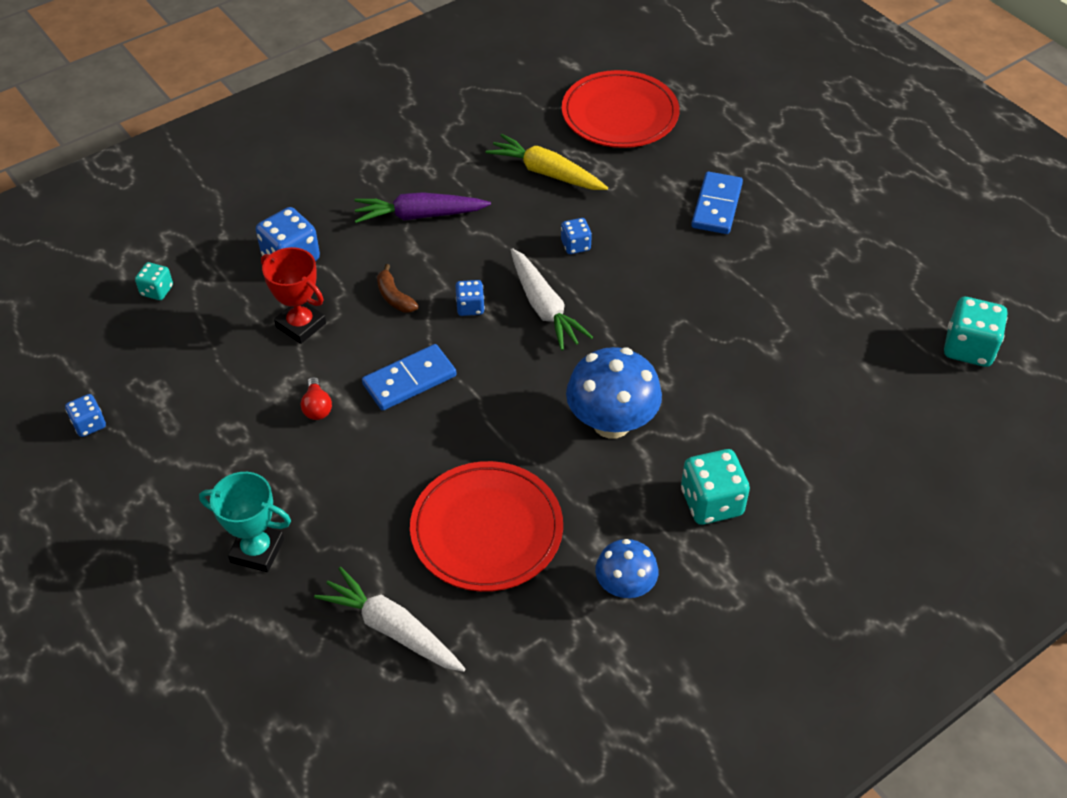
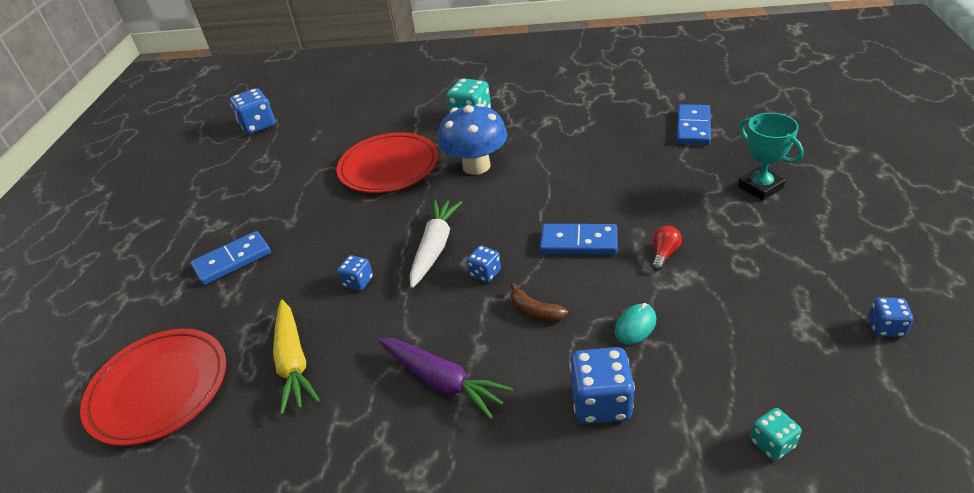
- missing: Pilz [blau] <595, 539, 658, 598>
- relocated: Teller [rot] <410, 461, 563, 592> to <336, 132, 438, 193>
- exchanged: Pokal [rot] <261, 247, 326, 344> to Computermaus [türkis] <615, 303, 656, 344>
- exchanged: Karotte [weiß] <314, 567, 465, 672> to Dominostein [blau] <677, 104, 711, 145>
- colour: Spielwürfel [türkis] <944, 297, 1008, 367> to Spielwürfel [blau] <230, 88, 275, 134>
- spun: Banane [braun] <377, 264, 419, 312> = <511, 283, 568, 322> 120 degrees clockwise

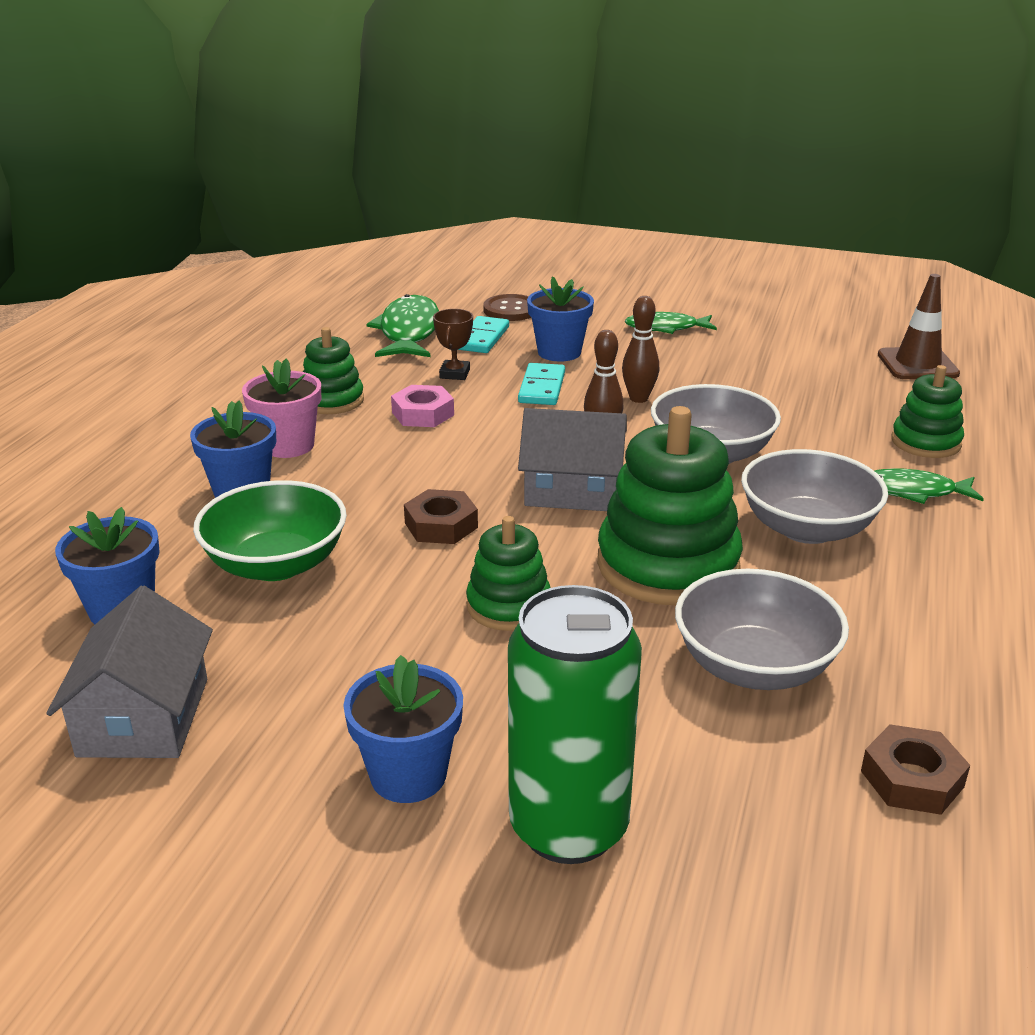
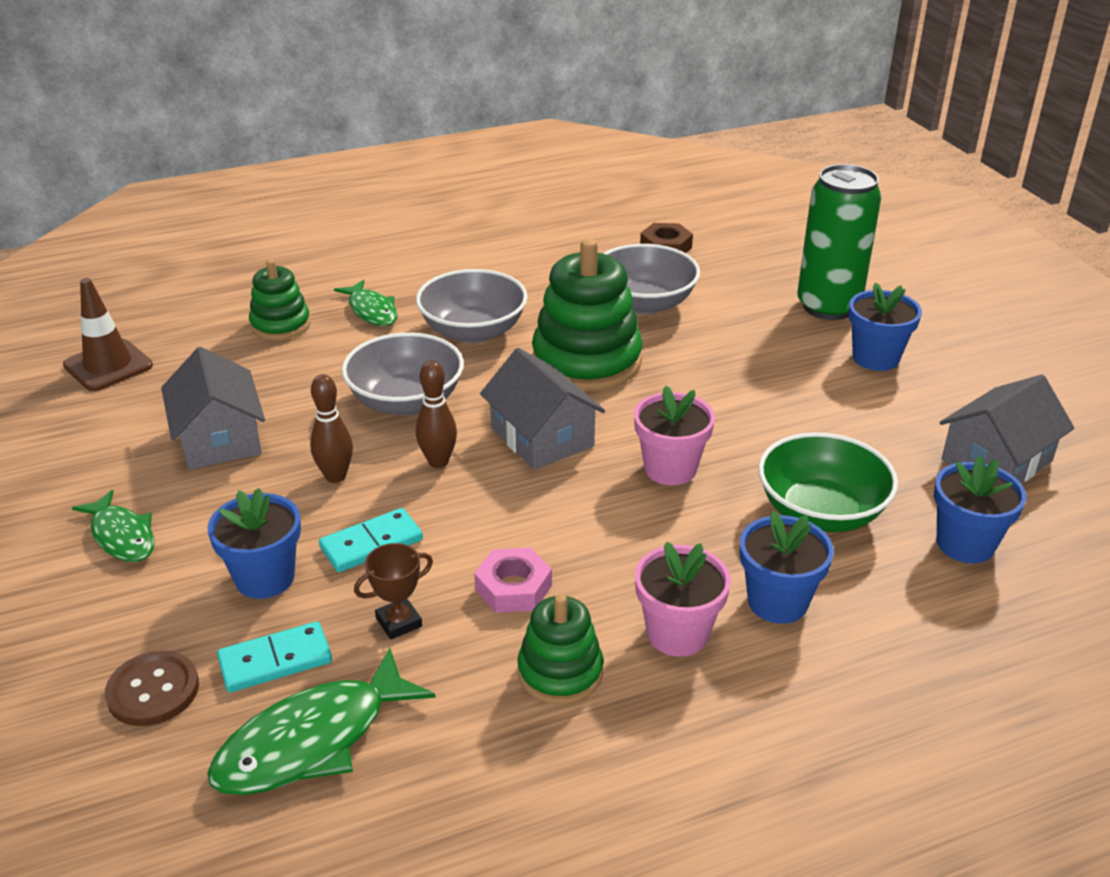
- missing: Stapelspielzeug [grün] <466, 516, 551, 631>
- appeared: Haus [grau] <161, 347, 265, 470>
- exchanged: Sechskantmutter [braun] <404, 489, 478, 544> to Blumentopf [rosa] <634, 386, 715, 485>

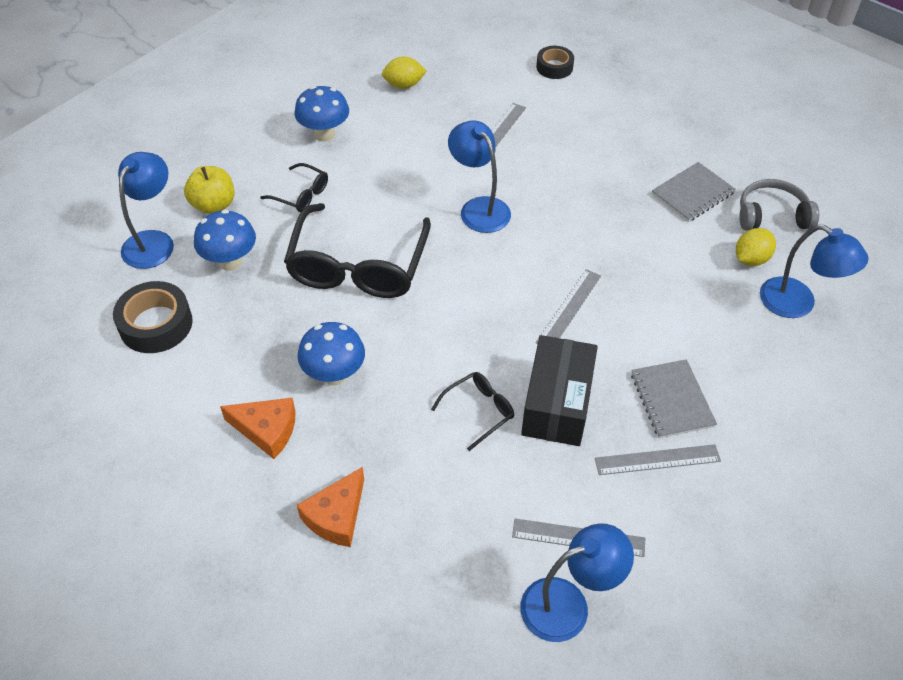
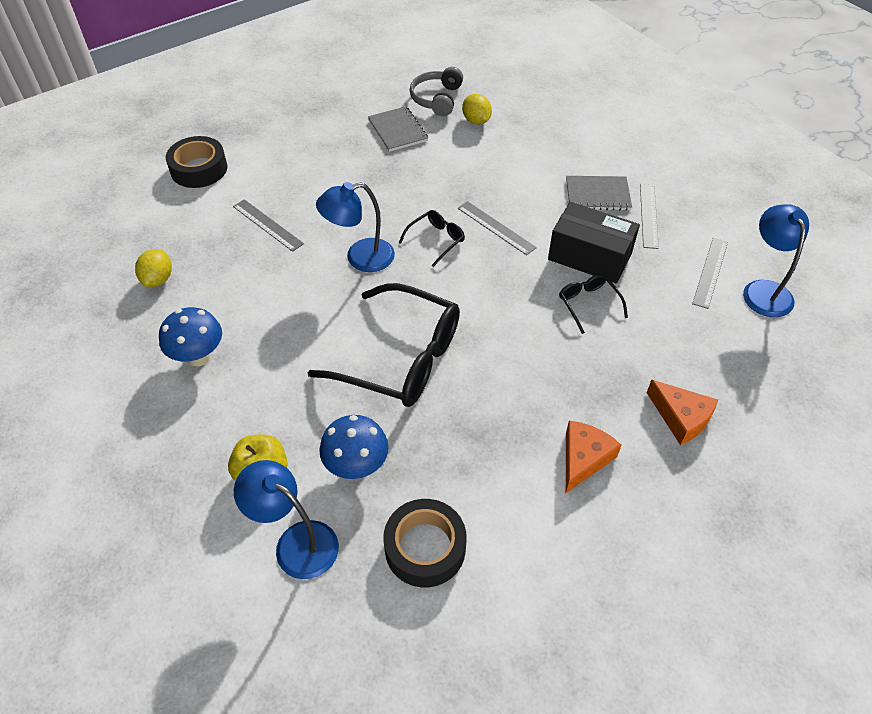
- missing: Pilz [blau] <297, 322, 365, 386>
- missing: Lampe [blau] <760, 225, 869, 318>
- relocated: Brille [schwarz] <260, 163, 328, 212> to <399, 210, 465, 267>
- size: Klebeband [schwarz] <536, 46, 574, 79> = <166, 136, 227, 188> x1.55

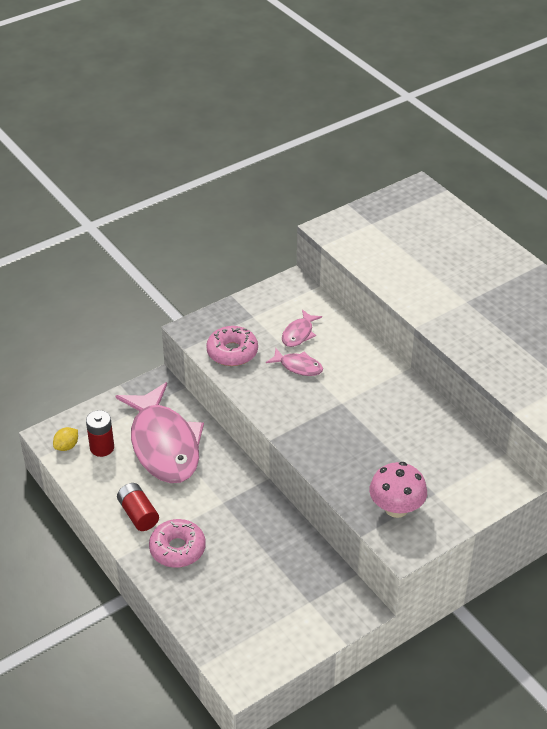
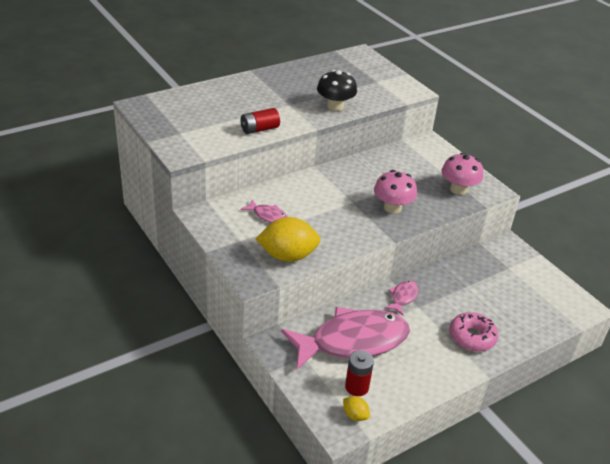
- appeared: Pilz [schwarz] <317, 70, 357, 111>
- appeared: Pilz [rosa] <374, 170, 417, 214>
- relocated: Batterie [rot] <117, 483, 159, 531> to <241, 108, 280, 134>
- relocated: Fisch [rosa] <266, 348, 323, 376> to <384, 280, 418, 315>
- exchanged: Donut [rosa] <206, 326, 258, 366> to Zitrone [gelb] <256, 217, 320, 262>

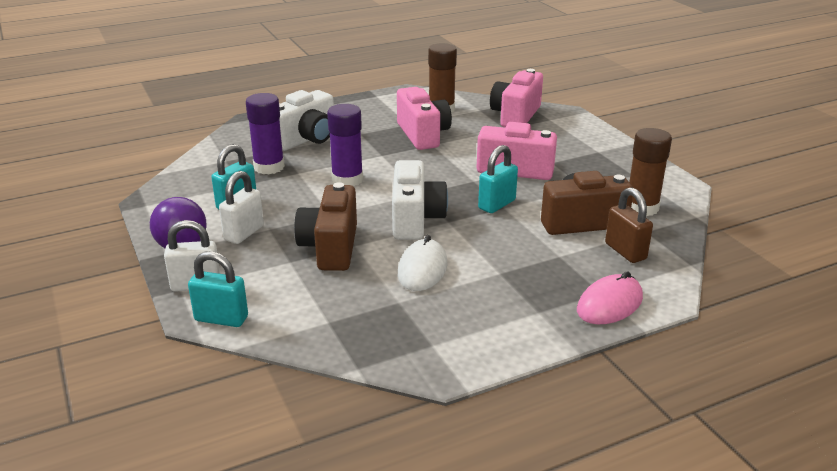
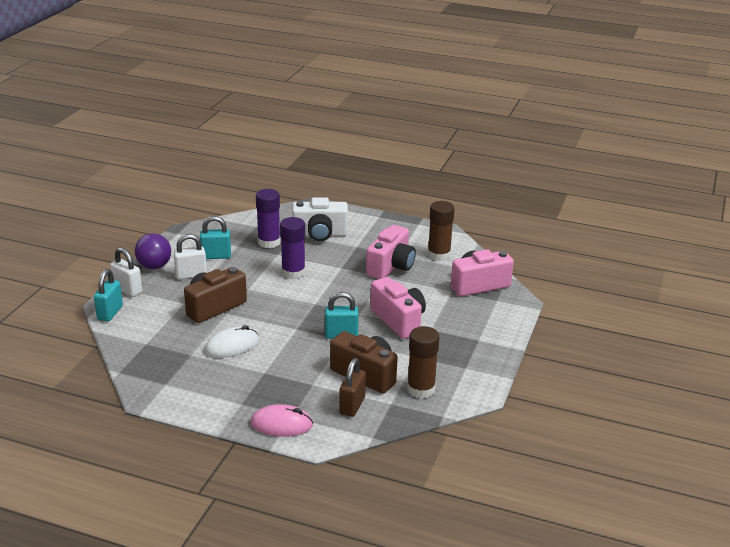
- missing: Kamera [weiß] <392, 160, 448, 240>
- spun: Vorhängeschloss [türkis] <188, 251, 248, 327> = <94, 269, 123, 322> 45 degrees clockwise

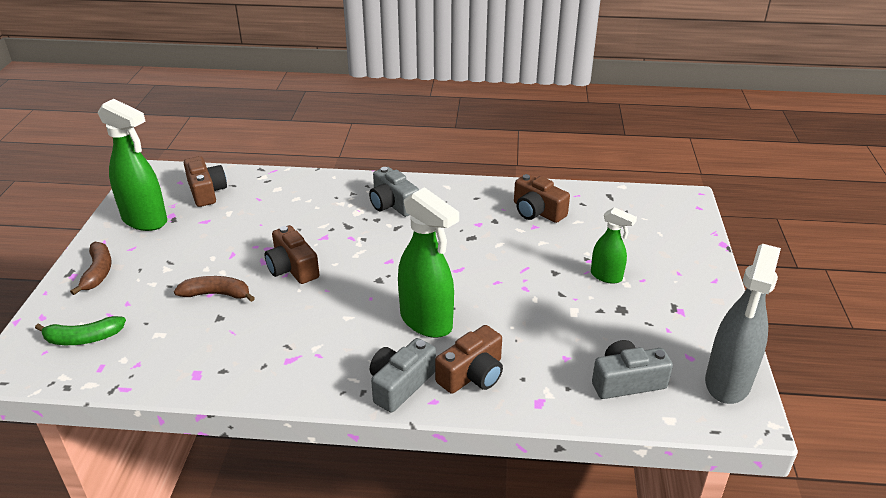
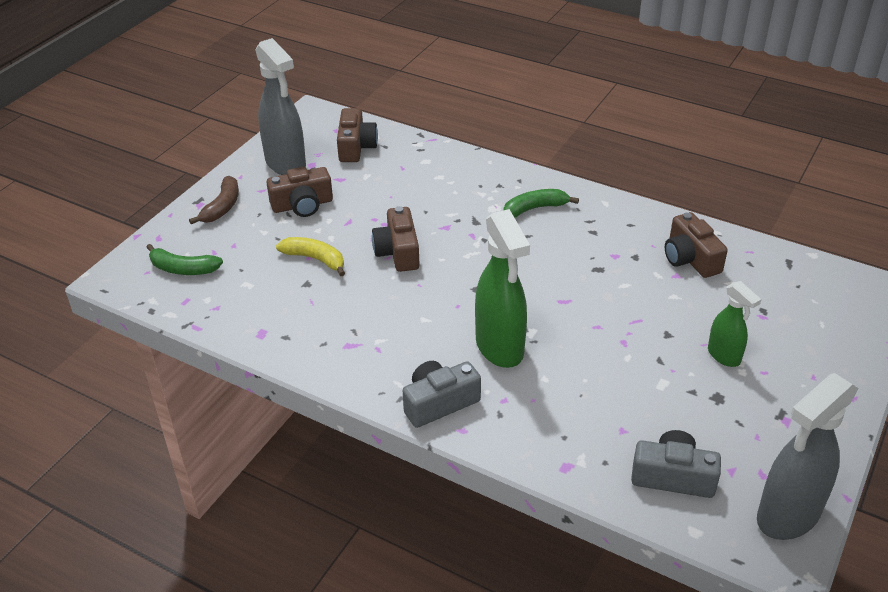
- relocated: Kamera [braun] <435, 325, 503, 394> to <266, 167, 333, 217>
- exchanged: Kamera [grau] <369, 167, 419, 217> to Banane [grün] <503, 189, 579, 218>
- colour: Sprühflasche [grün] <98, 99, 167, 231> to Sprühflasche [grau] <255, 38, 306, 175>
- colour: Banane [braun] <174, 276, 255, 302> to Banane [gelb] <276, 237, 345, 276>

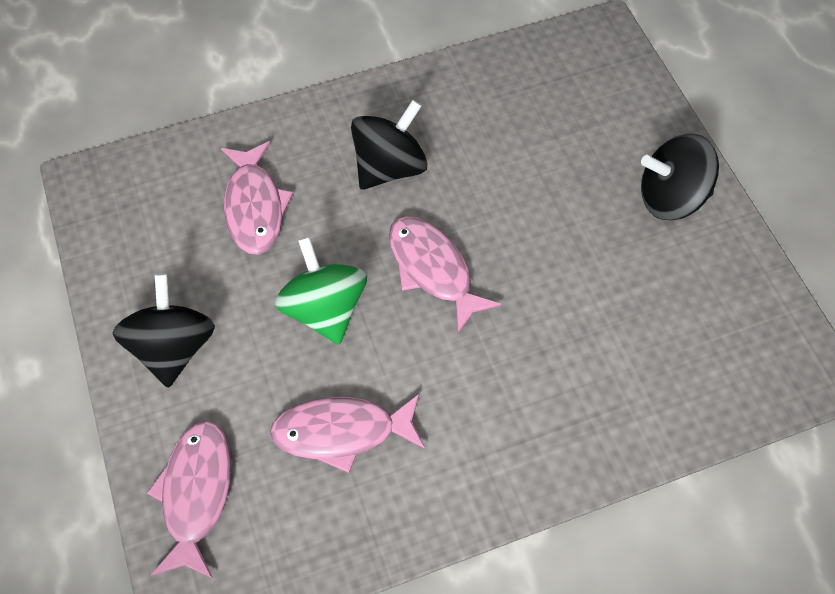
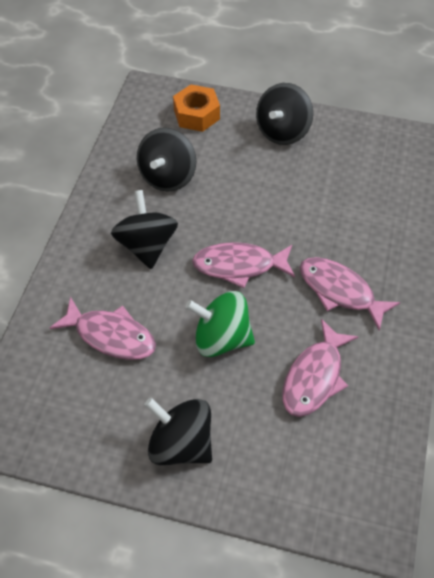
- appeared: Kreisel [schwarz] <137, 128, 196, 191>
- appeared: Sechskantmutter [orange] <173, 84, 220, 132>
- relocated: Fisch [rosa] <147, 420, 231, 578> to <300, 257, 400, 331>

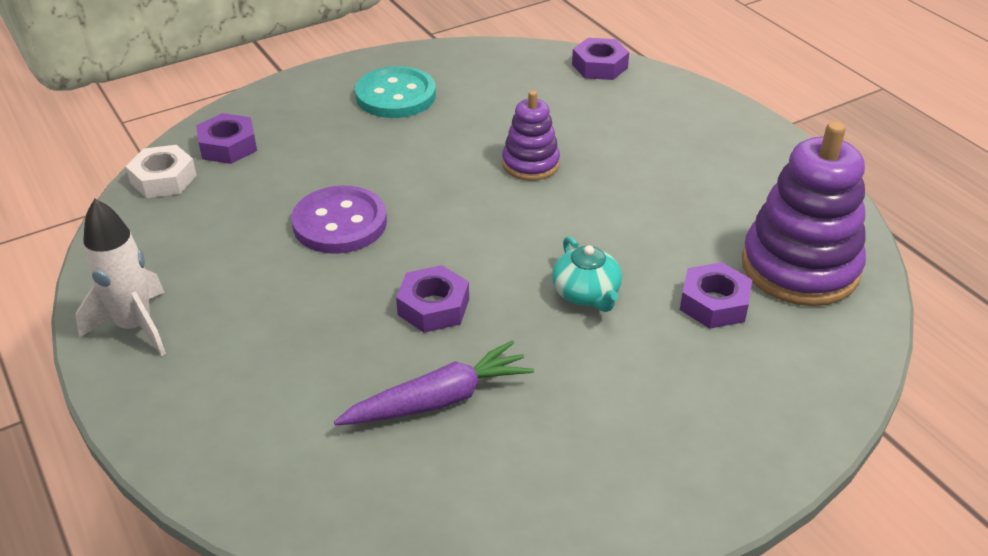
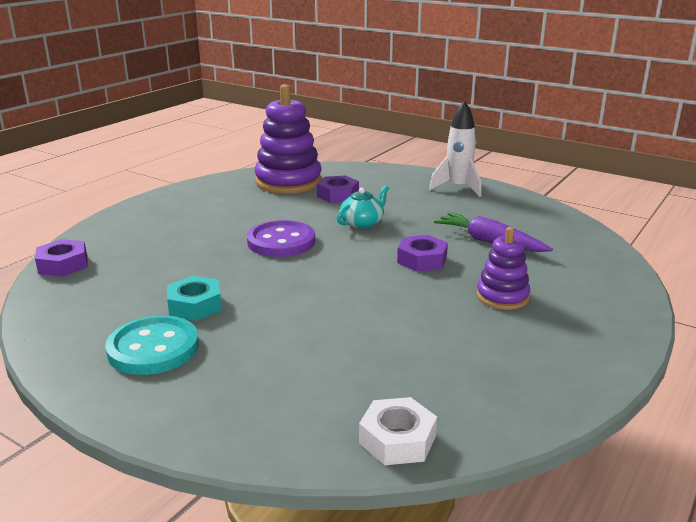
- missing: Sechskantmutter [lila] <196, 113, 257, 164>
- appeared: Sechskantmutter [türkis] <167, 276, 222, 321>
- relocated: Rakete [weiß] <76, 199, 166, 356> to <429, 101, 481, 197>
- relocated: Knopf [lila] <292, 186, 387, 254> to <247, 220, 315, 257>
- relocated: Stapelspielzeug [lila] <502, 90, 560, 181> to <476, 227, 530, 310>

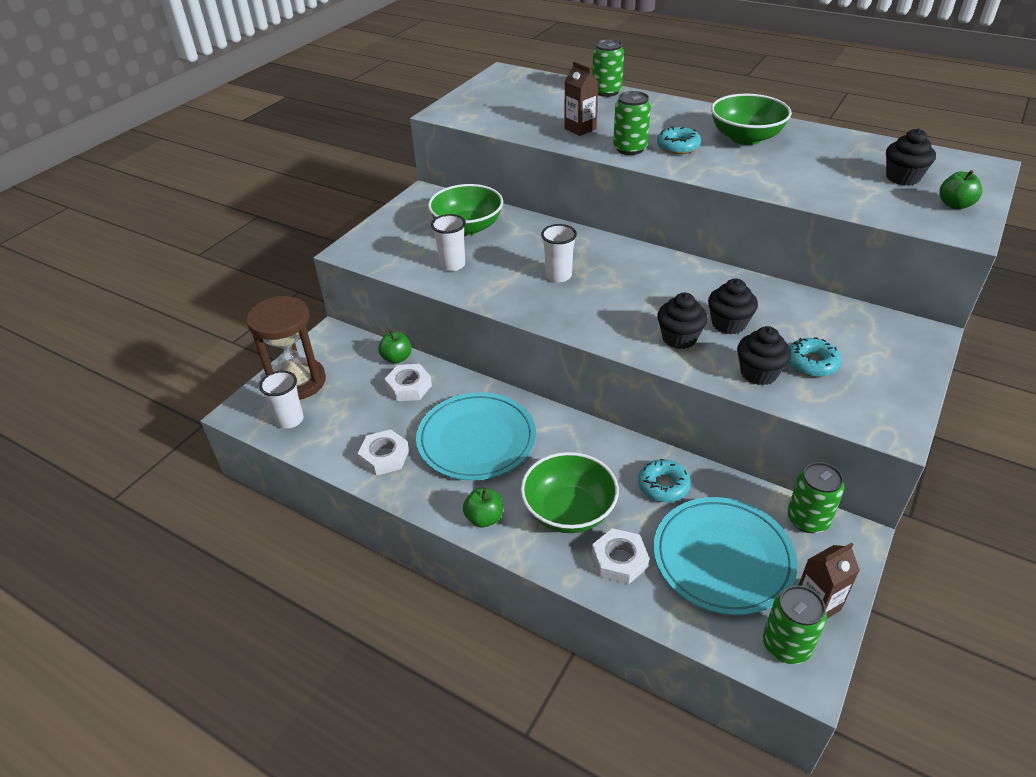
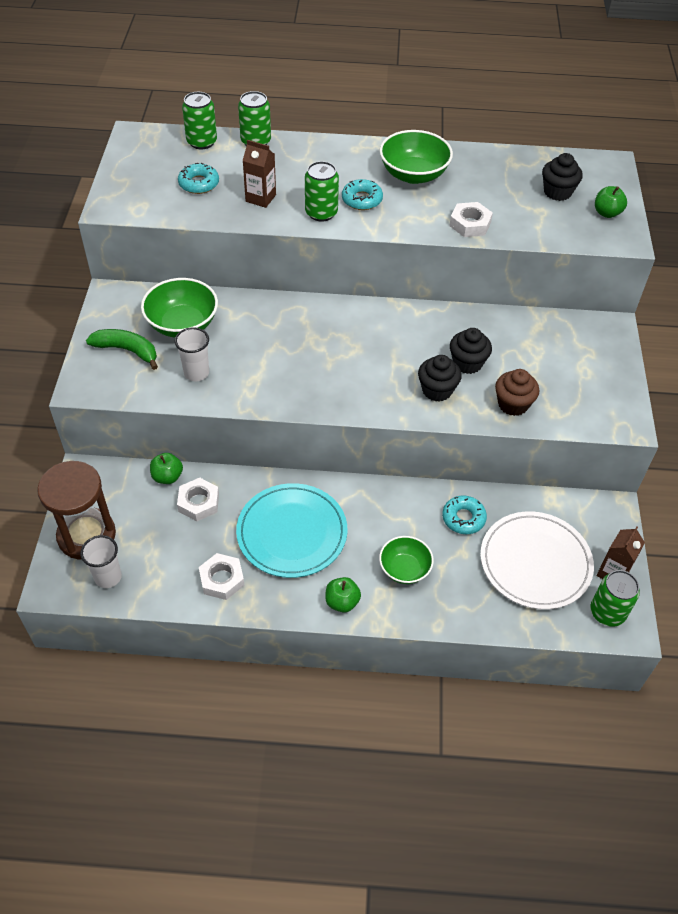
- missing: Becher [weiß] <541, 224, 577, 282>
- appeared: Banane [grün] <86, 329, 158, 370>
- relocated: Sechskantmutter [weiß] <592, 528, 649, 585> to <450, 202, 493, 237>
- relocated: Dose [grün] <788, 462, 844, 533> to <182, 92, 217, 150>
- relocated: Donut [türkis] <789, 337, 841, 377> to <178, 163, 219, 194>
- colour: Teller [türkis] <654, 497, 798, 615> to Teller [weiß] <480, 511, 594, 610>
- colour: Muffin [schwarz] <737, 326, 791, 385> to Muffin [braun] <495, 369, 539, 416>
- size: Schüssel [grün] <521, 452, 619, 533> = <379, 536, 434, 584> x0.65

